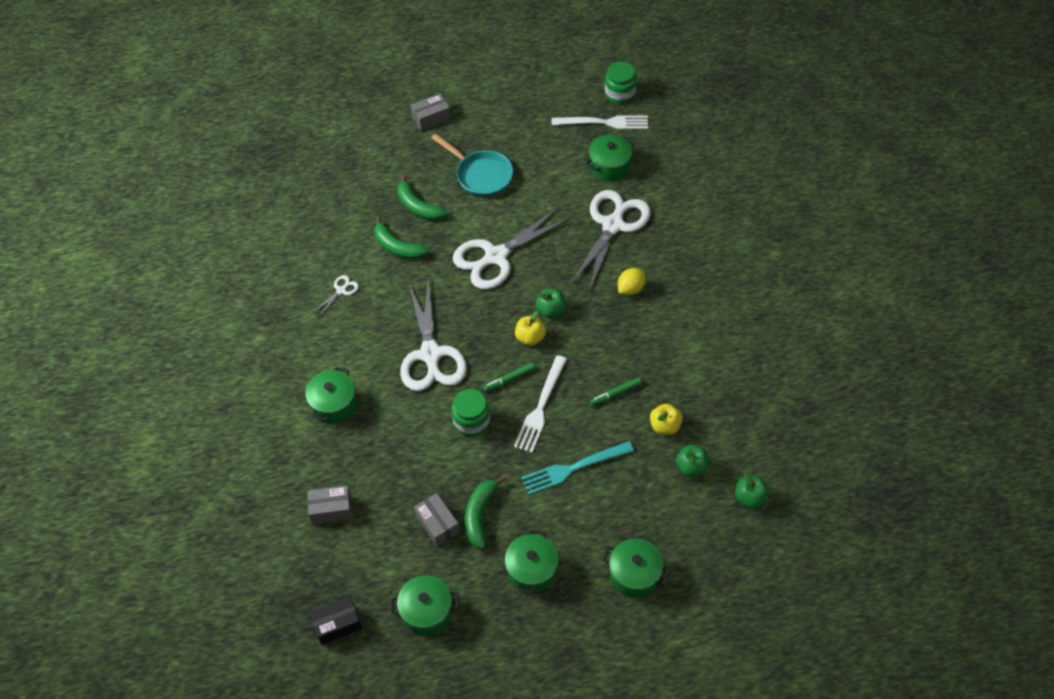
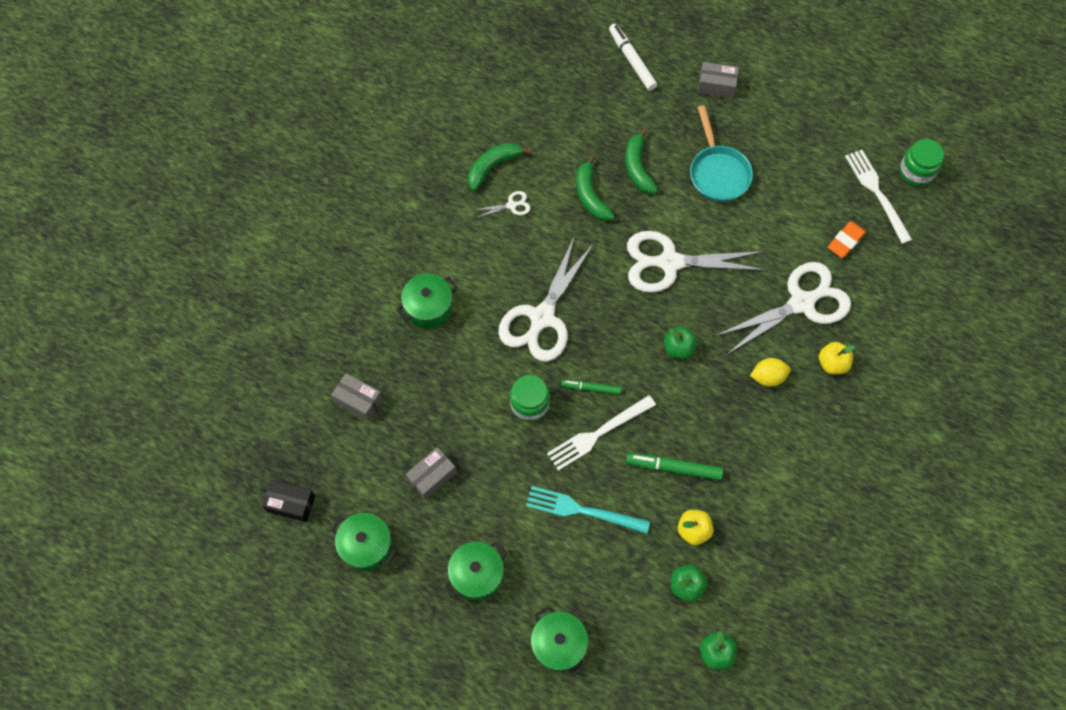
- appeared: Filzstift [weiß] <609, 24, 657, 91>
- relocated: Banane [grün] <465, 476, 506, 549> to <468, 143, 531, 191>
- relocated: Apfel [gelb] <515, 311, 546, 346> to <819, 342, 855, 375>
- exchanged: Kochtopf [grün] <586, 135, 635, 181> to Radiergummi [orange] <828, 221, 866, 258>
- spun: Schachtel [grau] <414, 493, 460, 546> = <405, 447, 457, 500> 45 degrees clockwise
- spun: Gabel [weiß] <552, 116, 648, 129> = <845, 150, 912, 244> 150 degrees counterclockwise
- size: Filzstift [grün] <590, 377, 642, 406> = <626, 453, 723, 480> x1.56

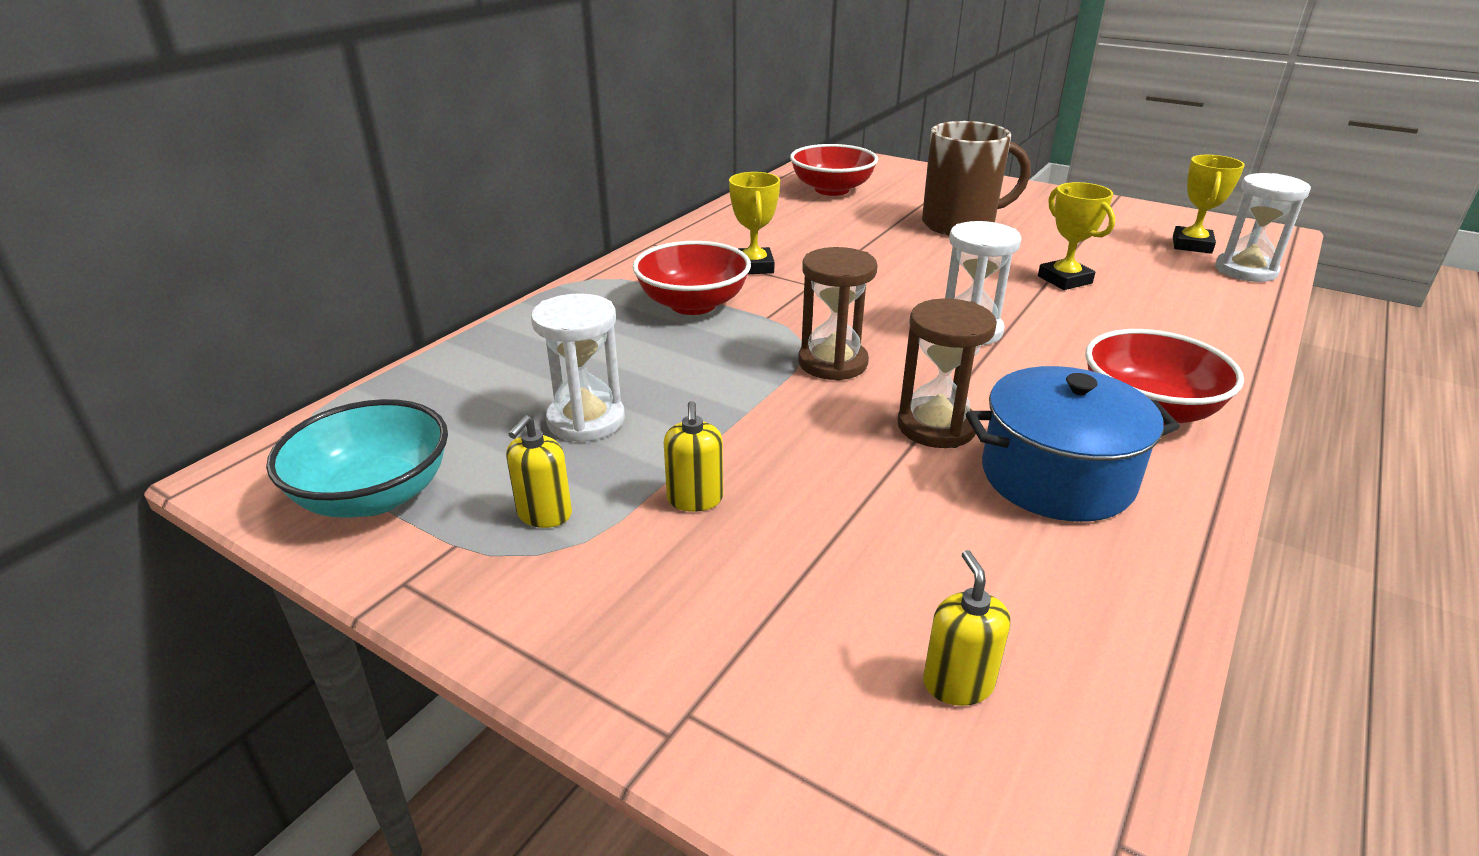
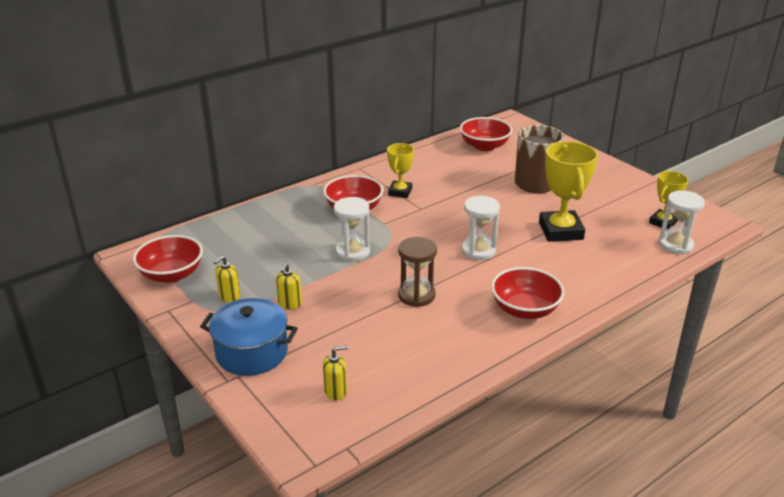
- missing: Sanduhr [braun] <798, 247, 878, 381>
- relocated: Sanduhr [weiß] <531, 293, 625, 442> to <334, 197, 370, 262>
- relocated: Kochtopf [blau] <966, 366, 1180, 522> to <200, 298, 298, 376>
- colour: Schüssel [türkis] <266, 399, 448, 518> to Schüssel [rot] <133, 235, 203, 283>
- spun: Seifenspender [gelb] <923, 550, 1010, 706> = <323, 346, 348, 400> 60 degrees clockwise
- size: Pokal [gelb] <1038, 182, 1115, 290> = <539, 141, 598, 242> x1.69

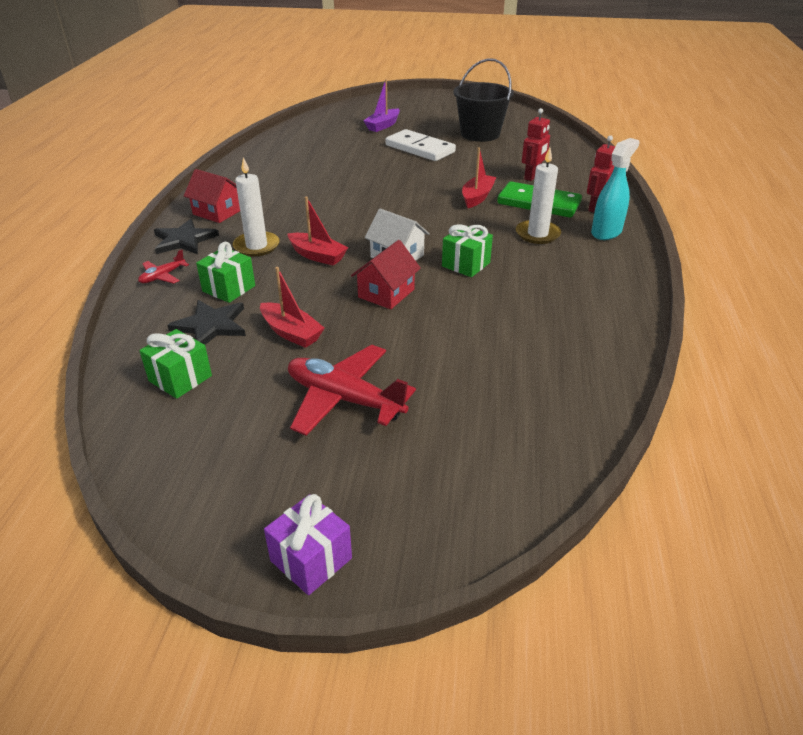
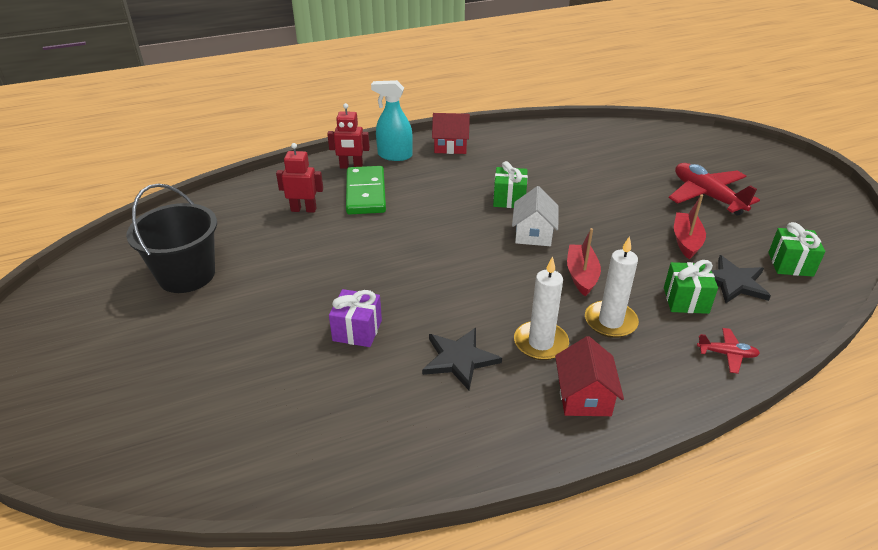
- missing: Boot [lila] <363, 79, 400, 132>
- missing: Dominostein [weiß] <385, 129, 456, 161>
- missing: Boot [rot] <462, 147, 496, 208>
- relocated: Stern [schwarz] <154, 219, 219, 254> to <422, 328, 502, 390>
- relocated: Geschenk [lila] <264, 494, 352, 595> to <329, 289, 382, 347>
- relocated: Haus [rot] <351, 240, 421, 309> to <432, 113, 470, 154>
- relocated: Kerze [weiß] <516, 147, 561, 244> to <514, 256, 569, 360>
- spun: Flugzeug [rot] <288, 345, 416, 436> = <669, 163, 760, 215> 150 degrees clockwise

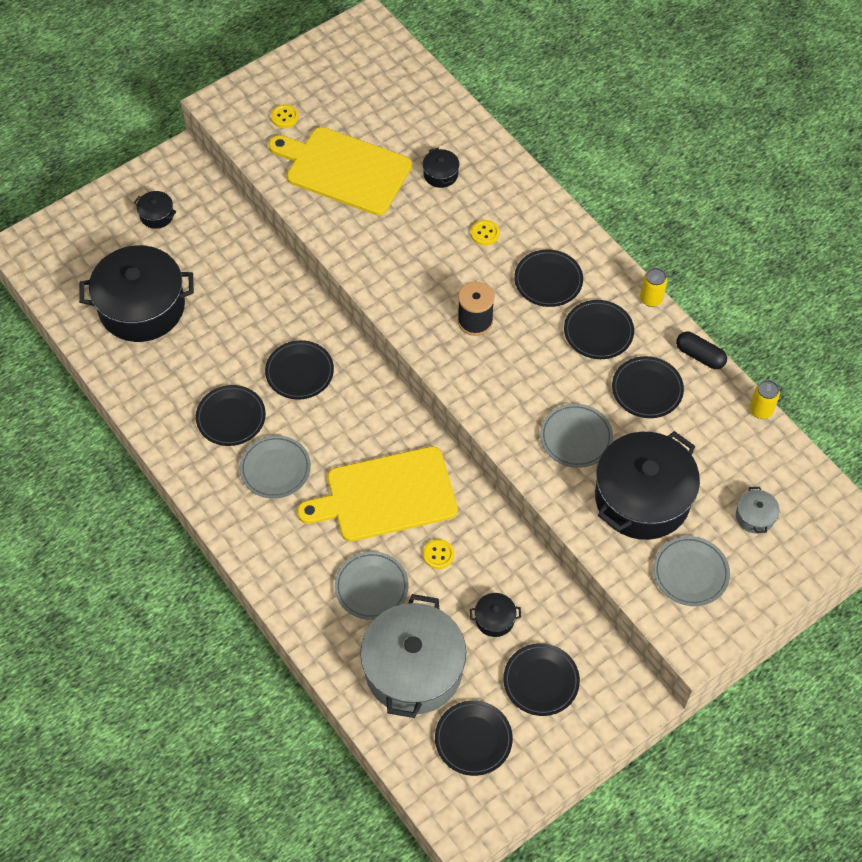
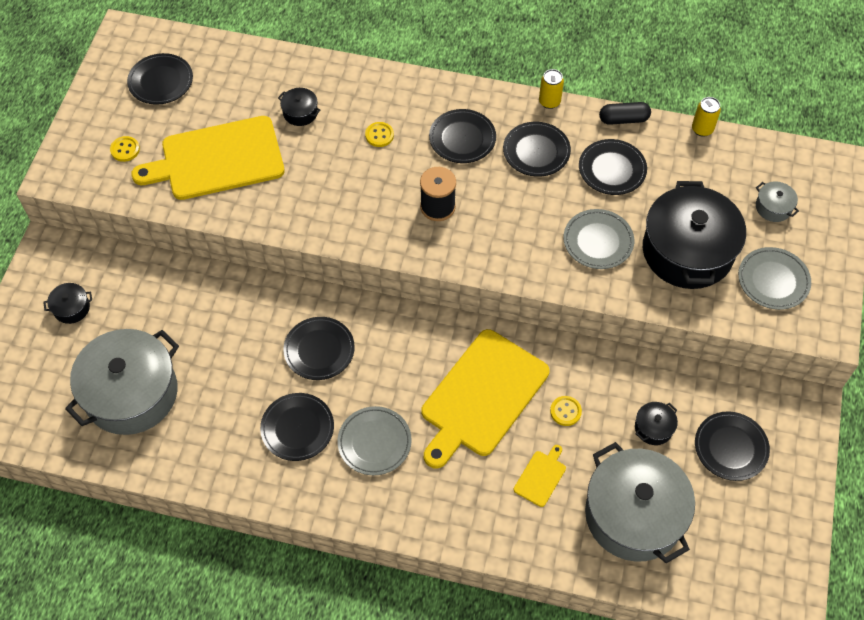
- relocated: Teller [schwarz] <435, 700, 513, 776> to <127, 53, 193, 105>
- exchanged: Teller [grau] <335, 551, 409, 620> to Schneidebrett [gelb] <514, 445, 566, 507>
- colour: Kochtopf [schwarz] <79, 245, 194, 342> to Kochtopf [grau] <65, 329, 179, 435>

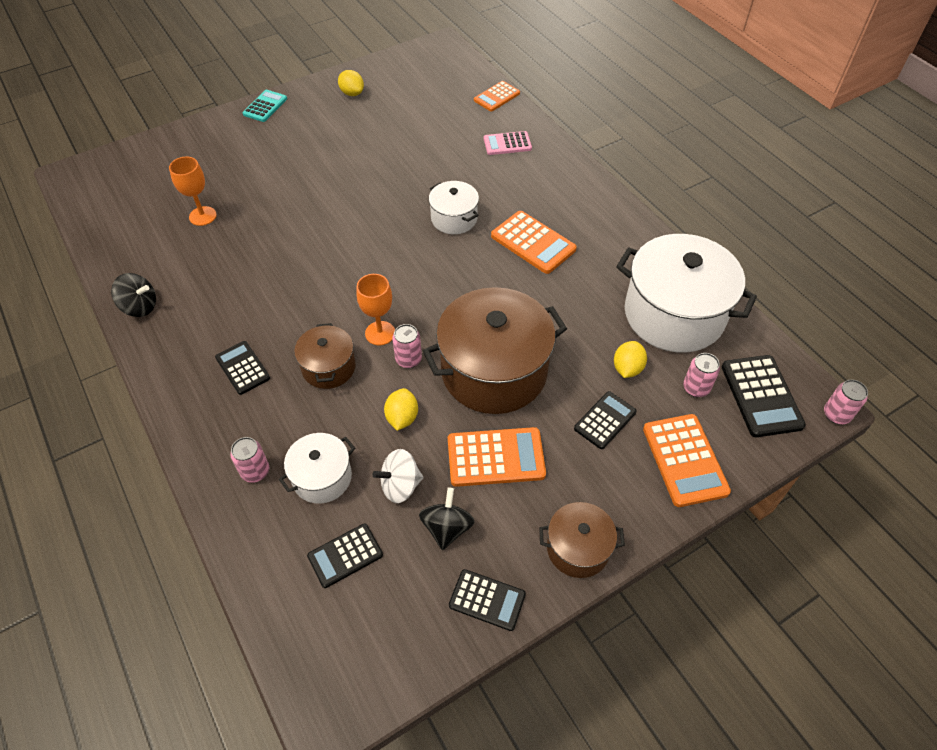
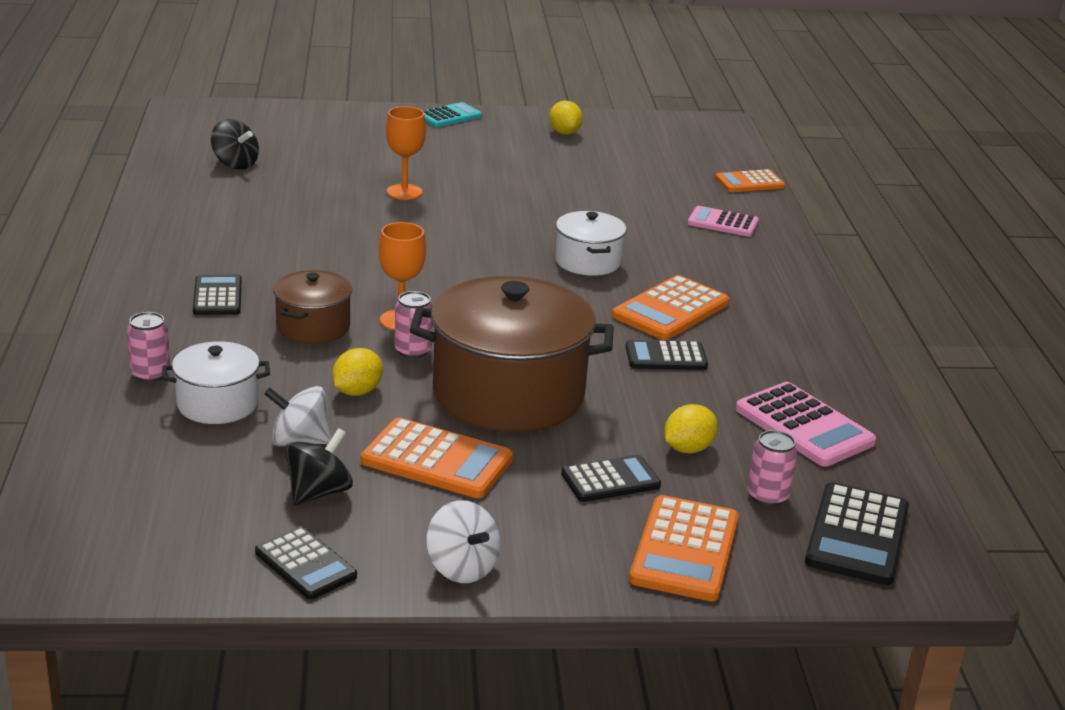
- missing: Dose [rosa] <824, 380, 868, 424>
- relocated: Kreisel [schwarz] <111, 273, 156, 317> to <211, 119, 259, 170>
- relocated: Kelch [orange] <169, 157, 217, 226> to <386, 106, 426, 200>
- relocated: Taschenrechner [schwarz] <307, 524, 383, 588> to <626, 340, 708, 370>
- exchanged: Kochtopf [braun] <539, 502, 625, 578> to Kreisel [weiß] <426, 500, 500, 583>
- exchanged: Kochtopf [weiß] <616, 234, 757, 353> to Taschenrechner [rosa] <736, 382, 876, 467>
- spun: Taschenrechner [orange] <491, 211, 577, 274> = <612, 275, 729, 340> 60 degrees clockwise

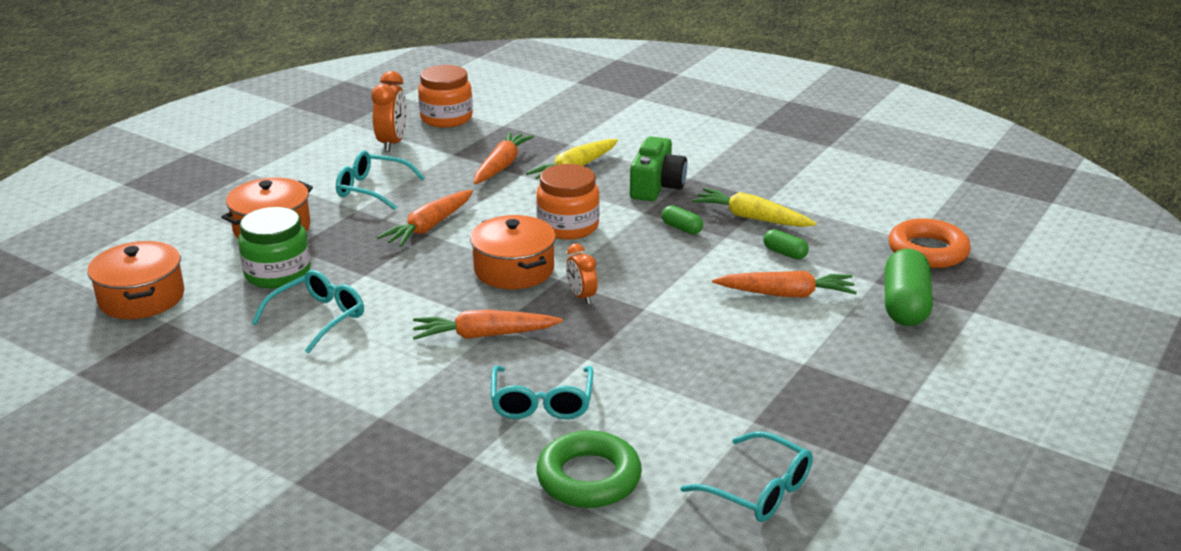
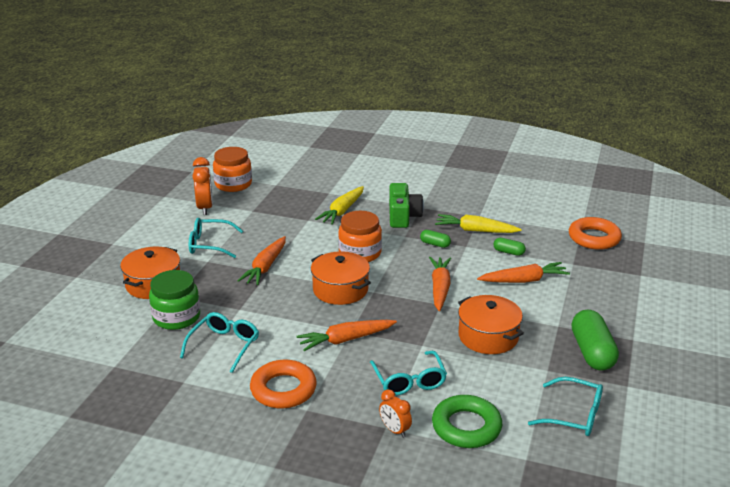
- appeared: Ring [orange] <250, 360, 317, 409>
- relocated: Kochtopf [orange] <87, 241, 184, 319> to <458, 295, 524, 354>
- relocated: Karotte [orange] <474, 132, 534, 184> to <429, 257, 451, 311>
- relocated: Wecker [orange] <566, 243, 598, 304> to <379, 389, 412, 438>
- relocated: Kapsel [grün] <884, 249, 933, 326> to <572, 309, 619, 371>

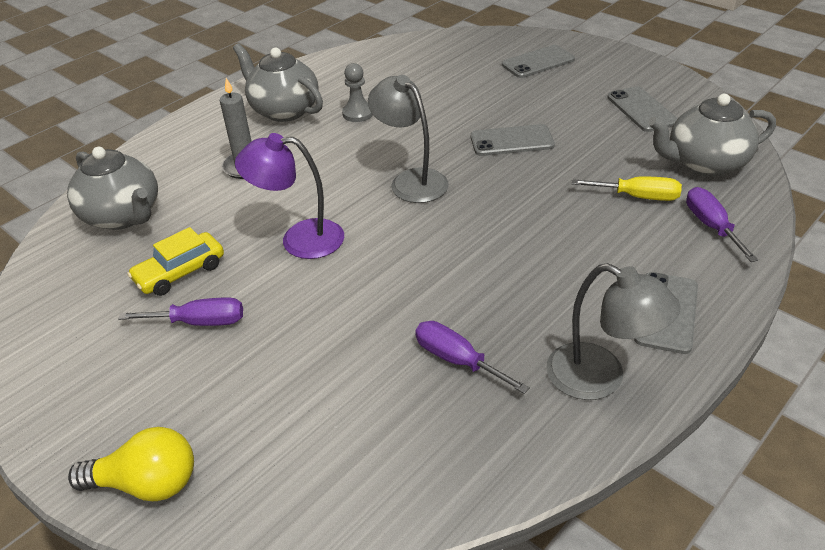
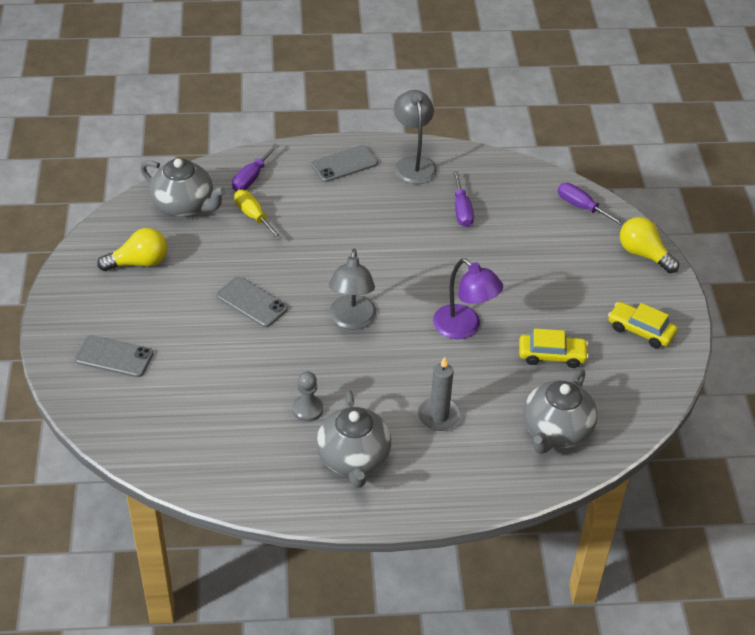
- appeared: Auto [gelb] <608, 302, 677, 348>
- relocated: Schraubenzieher [lila] <118, 298, 243, 326> to <558, 183, 625, 226>
- exchanged: Handy [grau] <608, 86, 678, 132> to Glühbirne [gelb] <97, 228, 167, 271>
- spun: Teekanne [grau] <67, 147, 158, 230> = <523, 369, 597, 454> 150 degrees counterclockwise

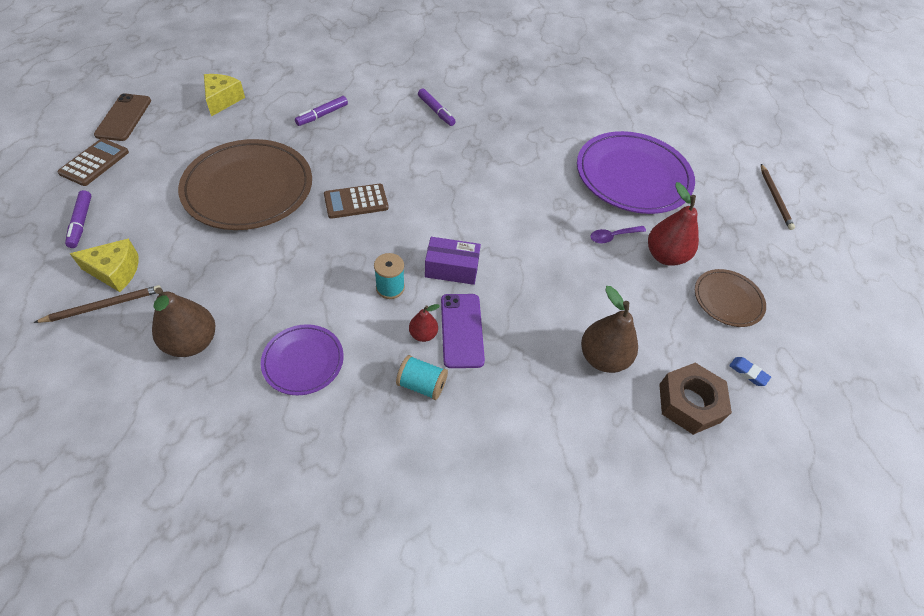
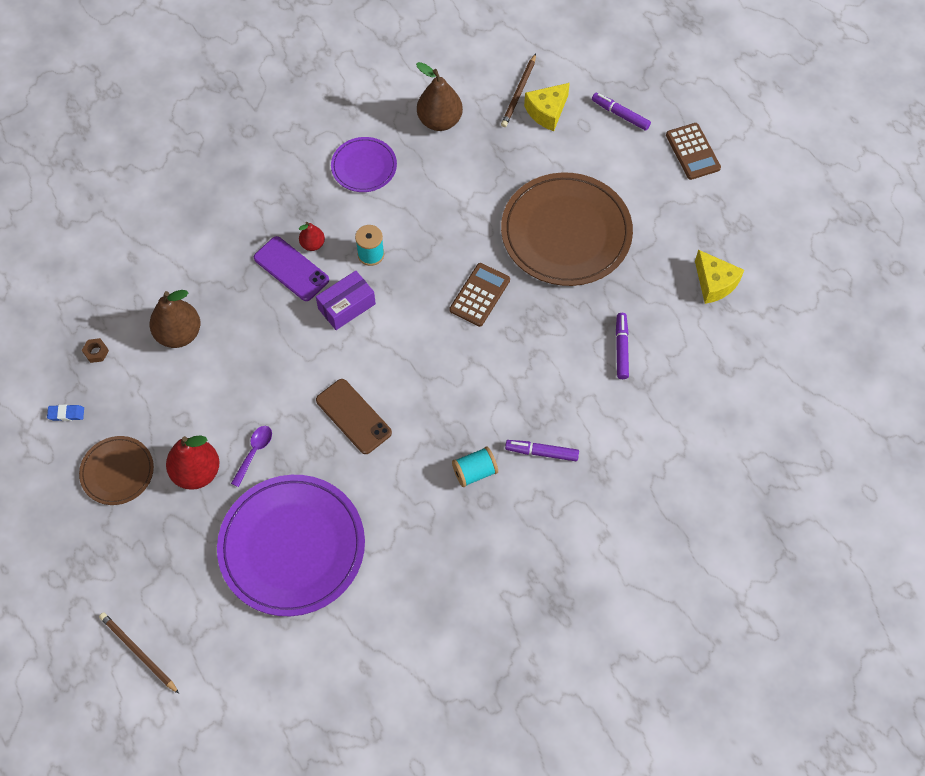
- relocated: Handy [braun] <94, 93, 151, 141> to <316, 379, 392, 454>
- relocated: Garnrolle [türkis] <396, 355, 448, 400> to <452, 446, 498, 487>
- size: Sechskantmutter [braun] <659, 363, 732, 435> = <82, 338, 109, 363> x0.42

